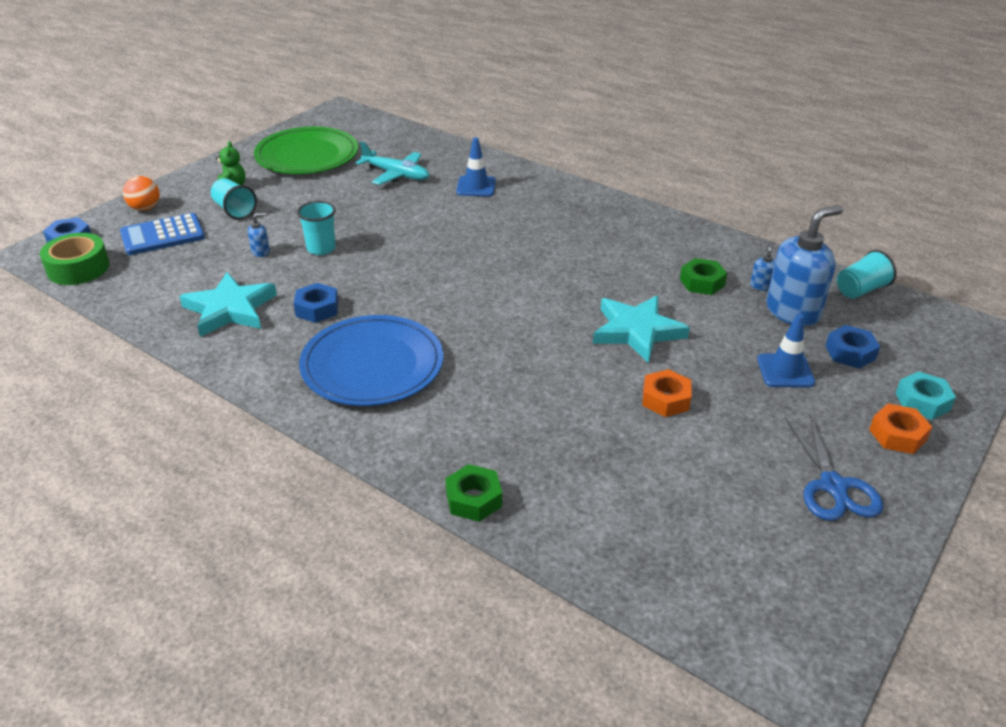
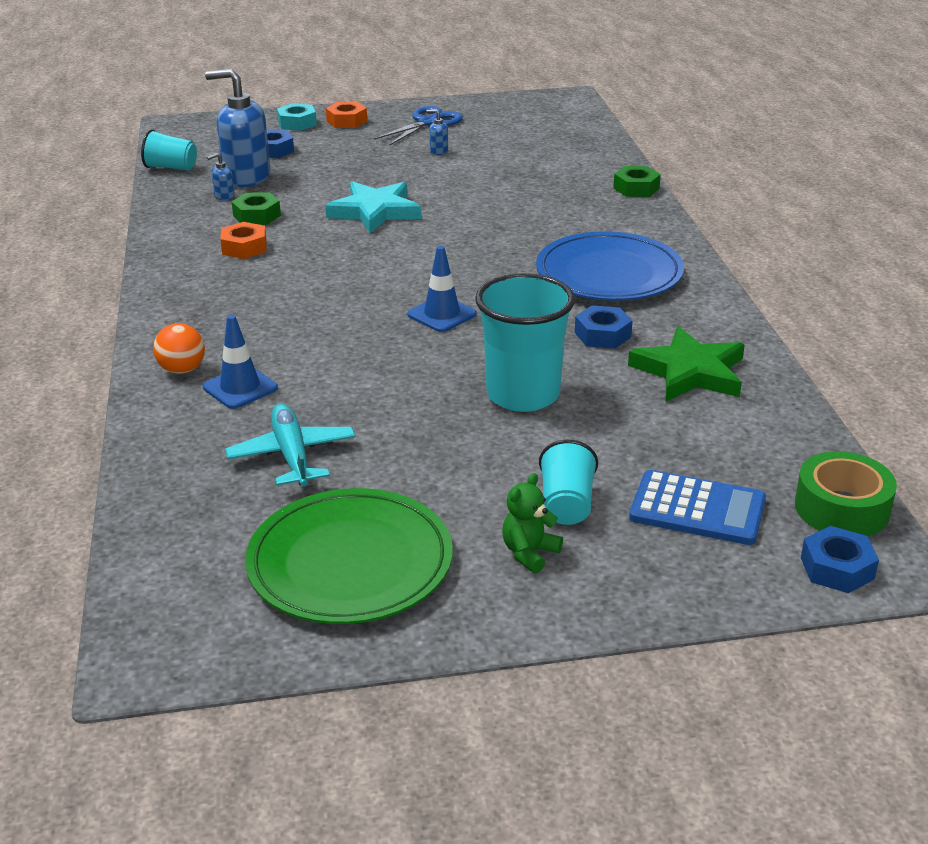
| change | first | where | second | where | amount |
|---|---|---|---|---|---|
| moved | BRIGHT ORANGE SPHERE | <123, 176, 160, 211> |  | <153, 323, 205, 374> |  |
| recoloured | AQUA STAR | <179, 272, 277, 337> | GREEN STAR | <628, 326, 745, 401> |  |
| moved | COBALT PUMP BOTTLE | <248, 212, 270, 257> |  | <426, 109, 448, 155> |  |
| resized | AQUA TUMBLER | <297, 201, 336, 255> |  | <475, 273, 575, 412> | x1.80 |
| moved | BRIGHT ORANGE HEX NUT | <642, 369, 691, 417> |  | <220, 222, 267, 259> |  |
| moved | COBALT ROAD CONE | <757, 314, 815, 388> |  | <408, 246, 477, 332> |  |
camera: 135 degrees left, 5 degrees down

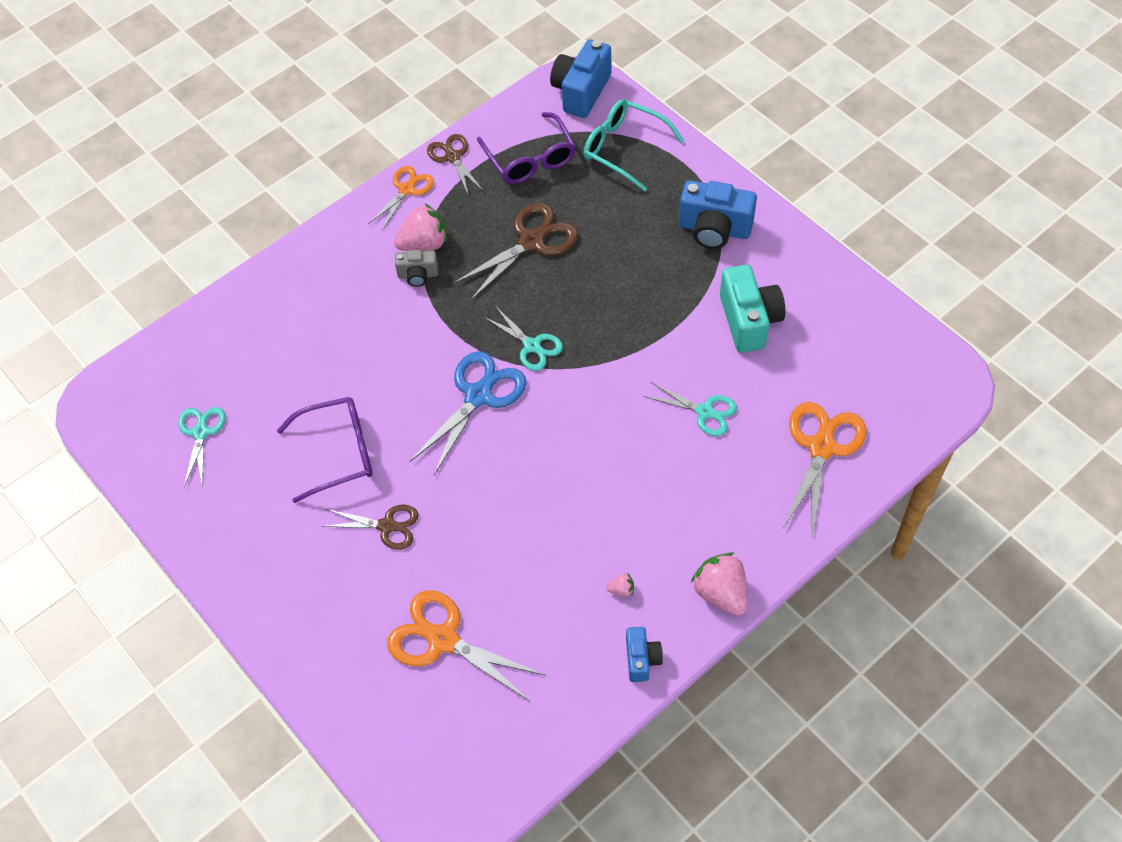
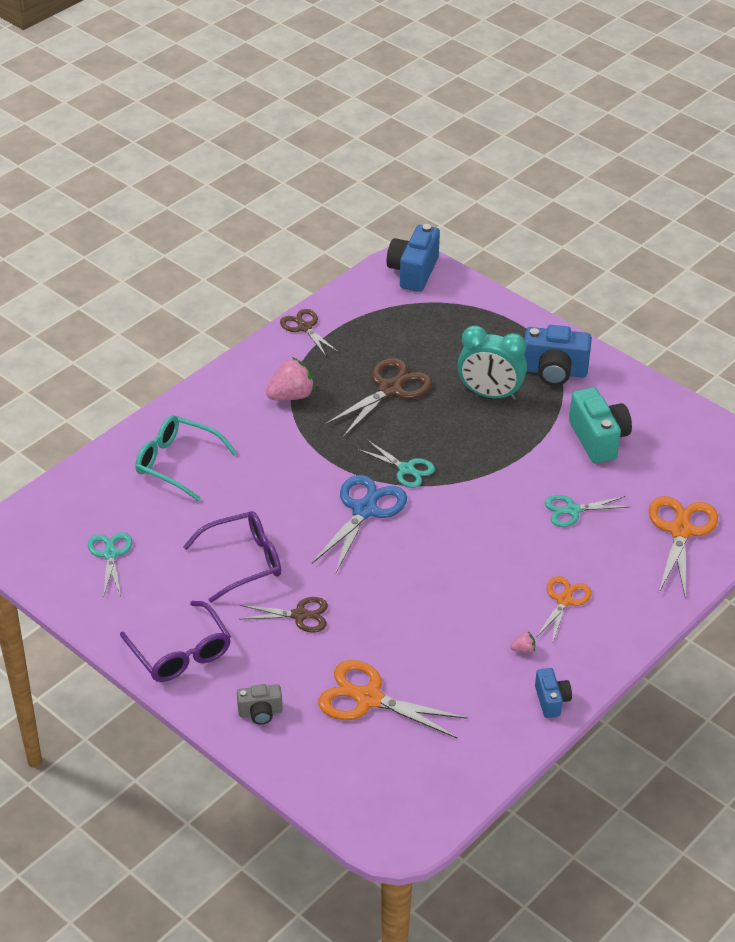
| change | first | where | second | where | amount |
|---|---|---|---|---|---|
| moved | BRIGHT ORANGE SCISSORS | <368, 166, 434, 230> |  | <536, 576, 592, 644> |  |
| moved | GRAY PHOTO CAMERA | <395, 250, 438, 287> |  | <237, 684, 282, 725> |  |
| moved | ROYAL PURPLE EYEGLASSES | <477, 112, 576, 184> |  | <120, 601, 231, 682> |  |
| moved | AQUA EYEGLASSES | <584, 99, 684, 192> |  | <135, 416, 237, 501> |  |
| turned | AQUA SCISSORS | <644, 382, 737, 436> |  | <545, 495, 628, 527> | 150 degrees clockwise |
| removed | ROSE-PINK BERRY | <691, 552, 748, 616> |  |  |  |
| added |  |  | AQUA BEDSIDE CLOCK | <457, 325, 527, 400> |  |
camera: 10 degrees left, 15 degrees down

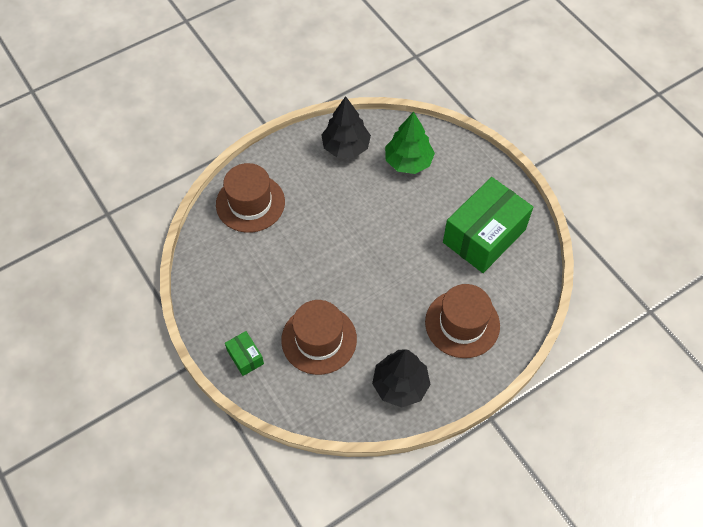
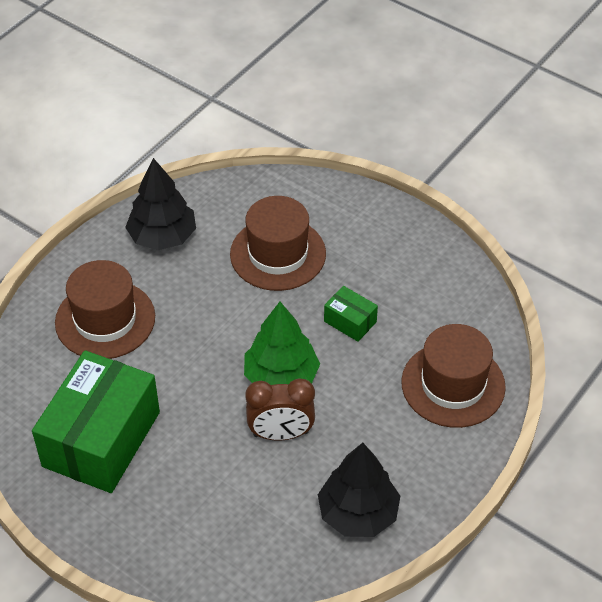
| change | first | where | second | where | amount |
|---|---|---|---|---|---|
| moved | GREEN BOX | <225, 331, 264, 376> |  | <324, 286, 378, 342> |  |
| moved | GREEN TREE | <385, 112, 435, 174> |  | <244, 302, 320, 385> |  |
| added |  |  | BROWN BEDSIDE CLOCK | <245, 378, 315, 440> |  |
camera: 160 degrees right, 10 degrees down

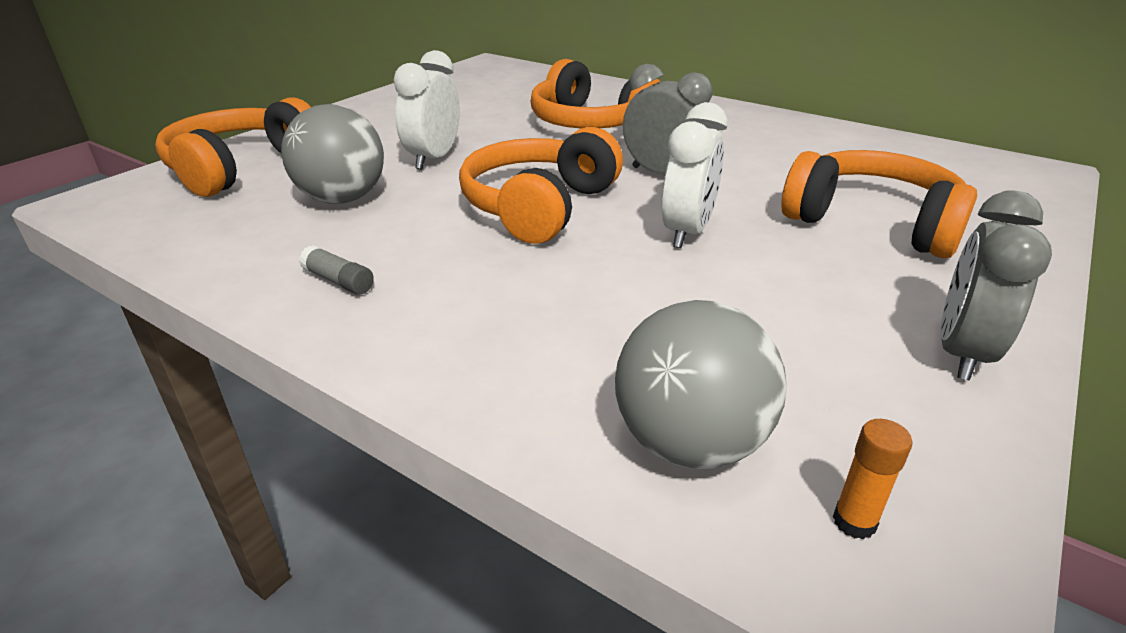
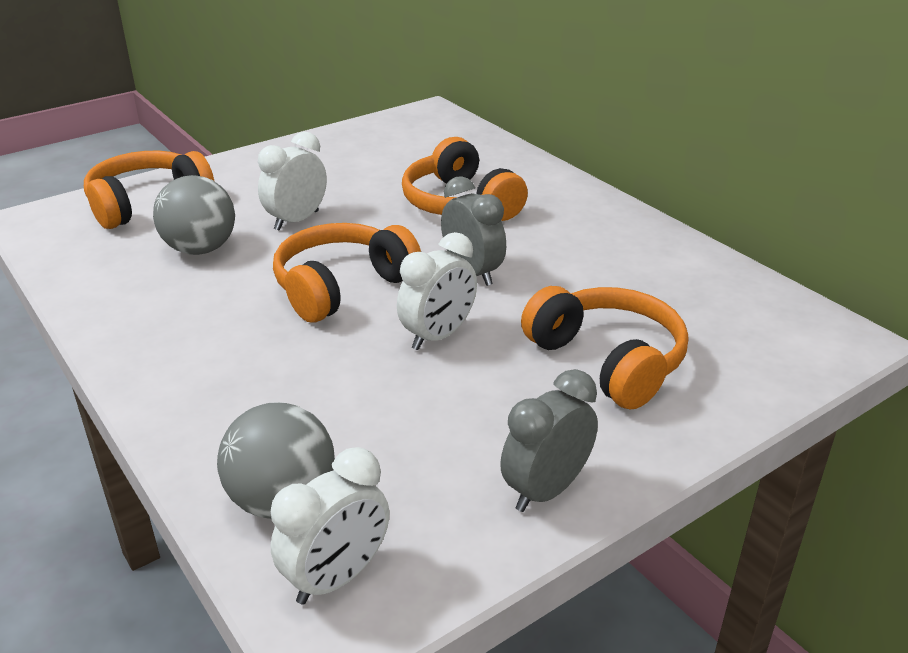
| change | first | where | second | where | amount |
|---|---|---|---|---|---|
| removed | GRAY GLUE STICK | <299, 245, 374, 295> |  |  |  |
| replaced | BRIGHT ORANGE GLUE STICK | <833, 419, 912, 539> | PURE WHITE BEDSIDE CLOCK | <271, 447, 390, 605> |  |
camera: 20 degrees right, 0 degrees up

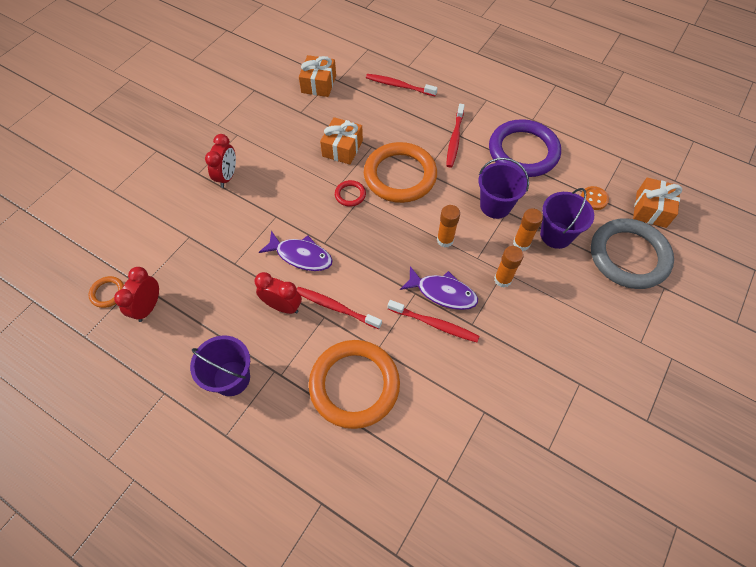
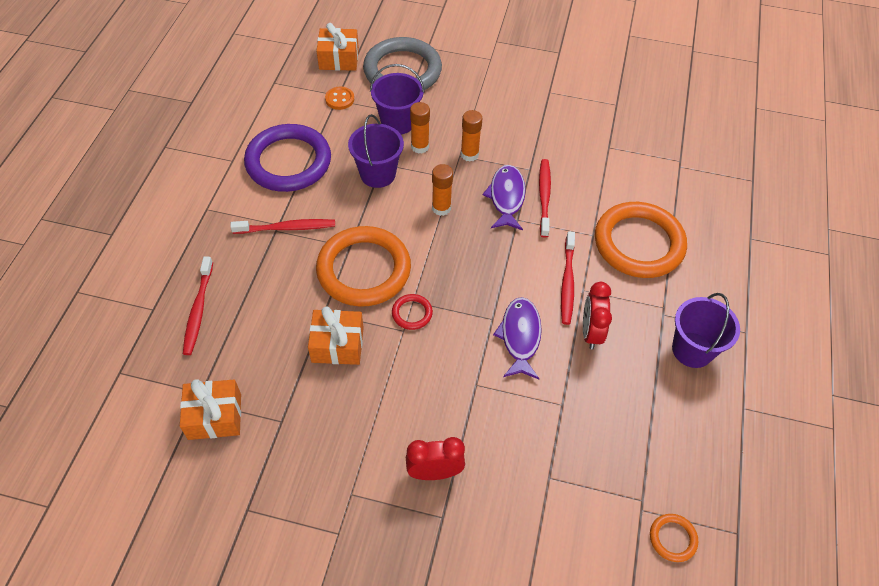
| change | first | where | second | where | amount |
|---|---|---|---|---|---|
| removed | CRIMSON BEDSIDE CLOCK | <114, 267, 159, 322> |  |  |  |
camera: 110 degrees left, 5 degrees down

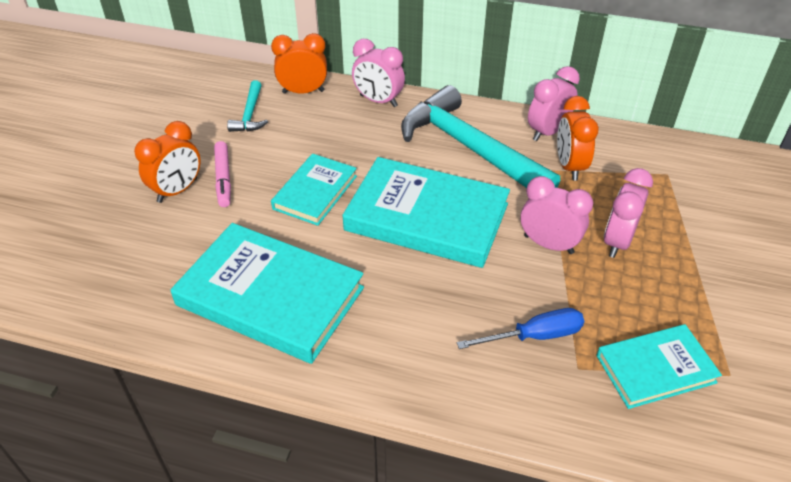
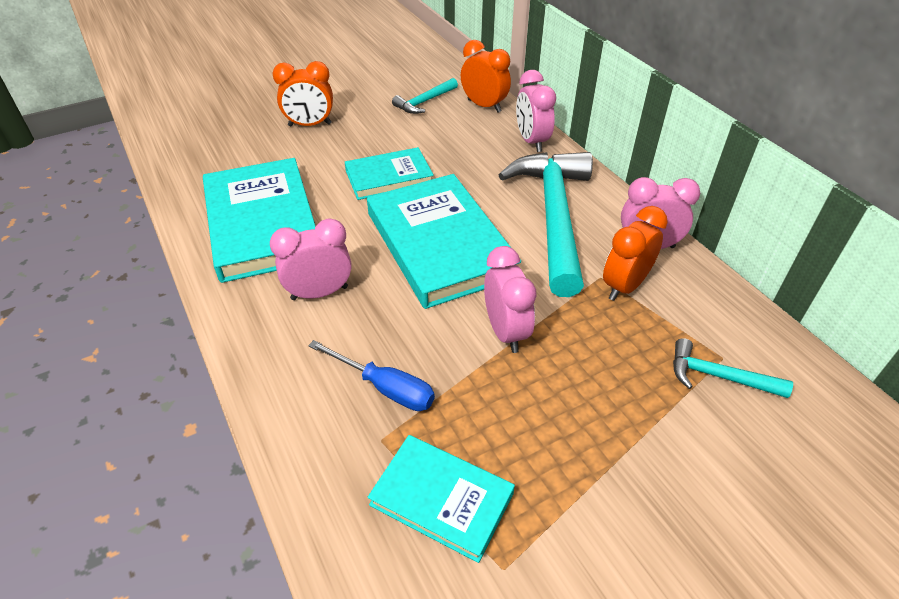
| change | first | where | second | where | amount |
|---|---|---|---|---|---|
| removed | ROSE-PINK MARKER | <214, 141, 231, 207> |  |  |  |
| moved | ROSE-PINK BEDSIDE CLOCK | <604, 168, 653, 258> |  | <270, 218, 351, 300> |  |
| added |  |  | AQUA HAMMER | <673, 338, 793, 398> |  |
camera: 45 degrees right, 0 degrees up

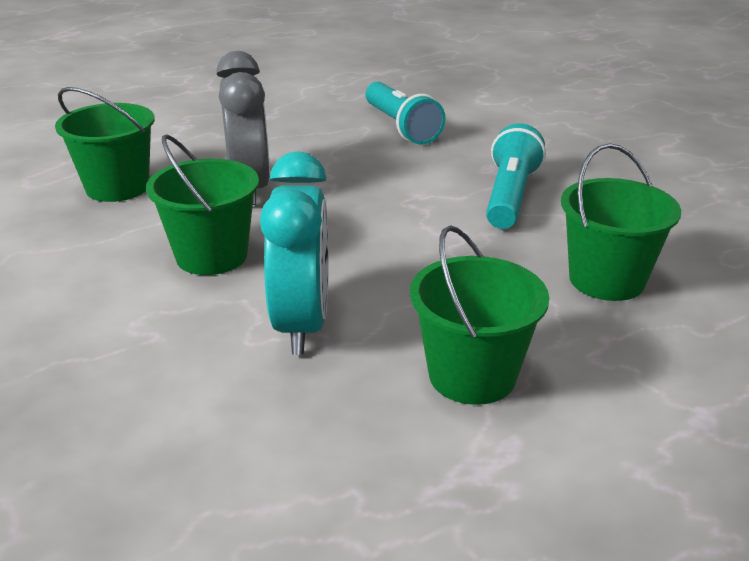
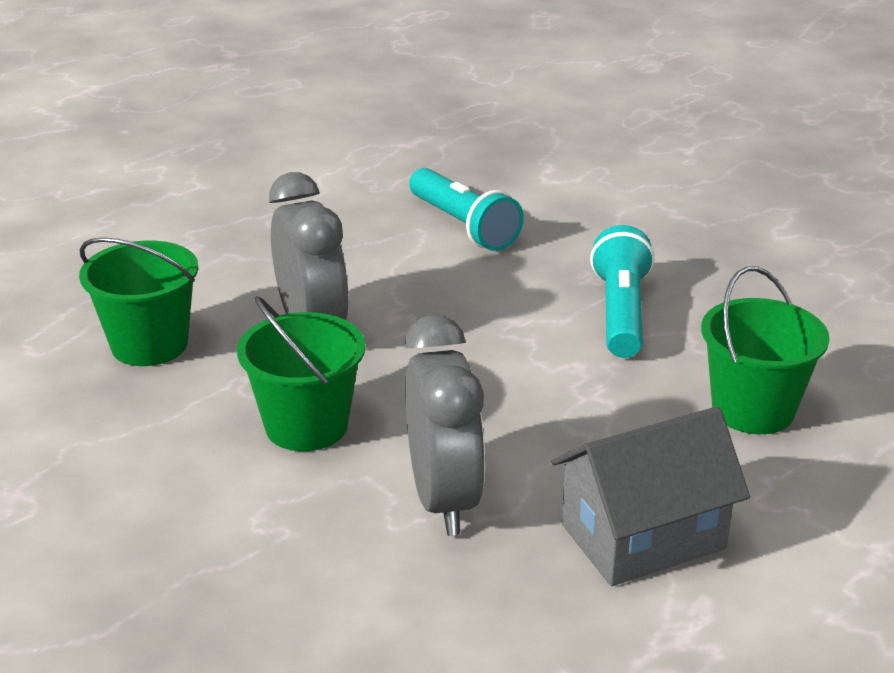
| change | first | where | second | where | amount |
|---|---|---|---|---|---|
| recoloured | AQUA BEDSIDE CLOCK | <260, 151, 329, 355> | GRAY BEDSIDE CLOCK | <405, 314, 485, 536> |  |
| replaced | GREEN BUCKET | <410, 225, 549, 405> | GRAY TOY HOUSE | <552, 407, 750, 586> |  |
camera: 10 degrees left, 0 degrees up

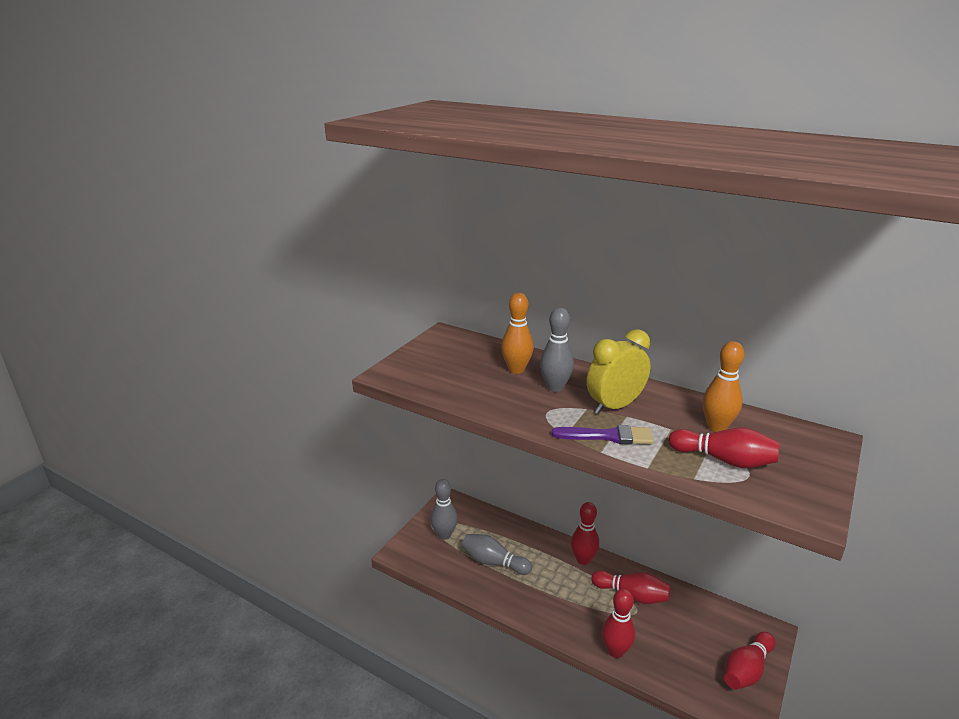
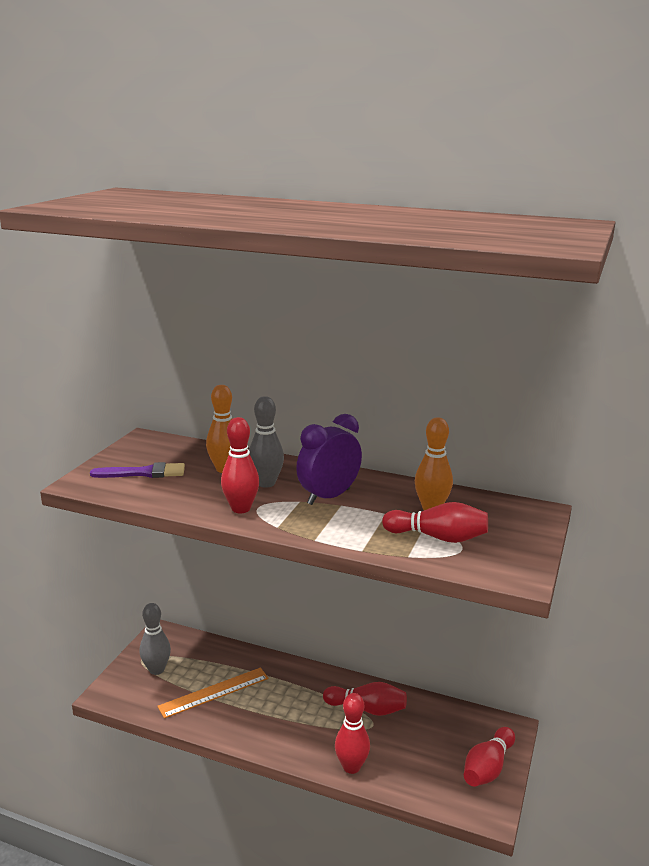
| change | first | where | second | where | amount |
|---|---|---|---|---|---|
| replaced | GRAY TENPIN | <462, 534, 532, 575> | BRIGHT ORANGE RULER | <157, 668, 269, 718> |  |
| moved | ROYAL PURPLE PAINTBRUSH | <551, 425, 654, 444> |  | <90, 462, 185, 478> |  |
| moved | CRIMSON TENPIN | <571, 502, 599, 565> |  | <221, 417, 259, 513> |  |
| recoloured | YELLOW BEDSIDE CLOCK | <587, 329, 651, 414> | ROYAL PURPLE BEDSIDE CLOCK | <296, 414, 362, 505> |  |
camera: 10 degrees left, 5 degrees down

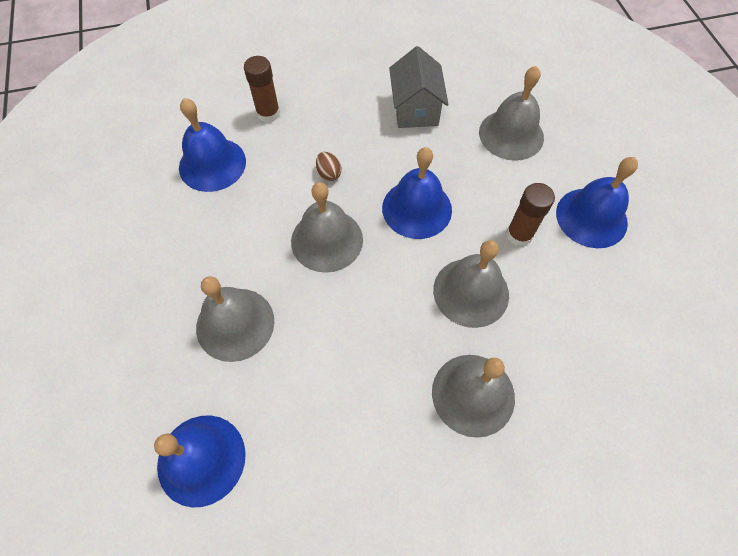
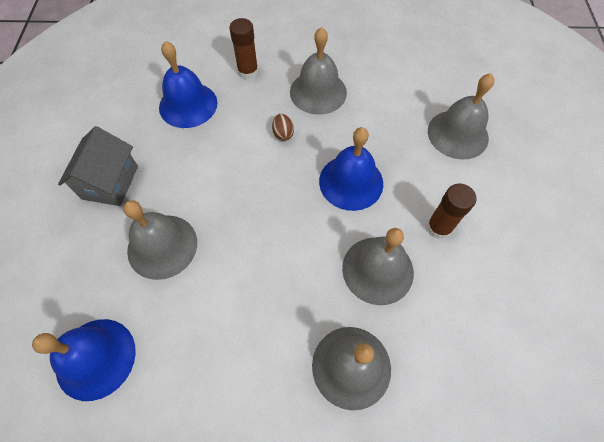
| change | first | where | second | where | amount |
|---|---|---|---|---|---|
| moved | GRAY BELL | <291, 182, 363, 273> |  | <290, 27, 347, 115> |  |
| moved | GRAY TOY HOUSE | <389, 46, 449, 128> |  | <58, 126, 138, 206> |  |
| removed | COBALT BELL | <556, 157, 638, 248> |  |  |  |
camera: 15 degrees right, 0 degrees up

